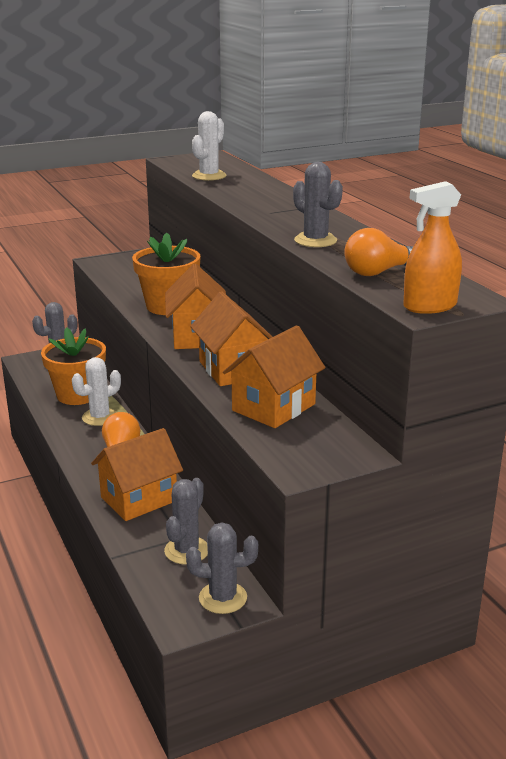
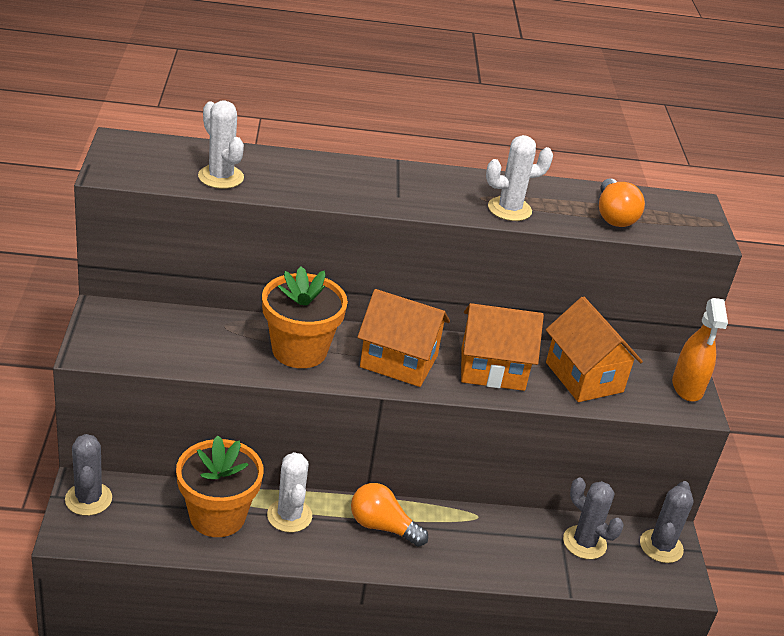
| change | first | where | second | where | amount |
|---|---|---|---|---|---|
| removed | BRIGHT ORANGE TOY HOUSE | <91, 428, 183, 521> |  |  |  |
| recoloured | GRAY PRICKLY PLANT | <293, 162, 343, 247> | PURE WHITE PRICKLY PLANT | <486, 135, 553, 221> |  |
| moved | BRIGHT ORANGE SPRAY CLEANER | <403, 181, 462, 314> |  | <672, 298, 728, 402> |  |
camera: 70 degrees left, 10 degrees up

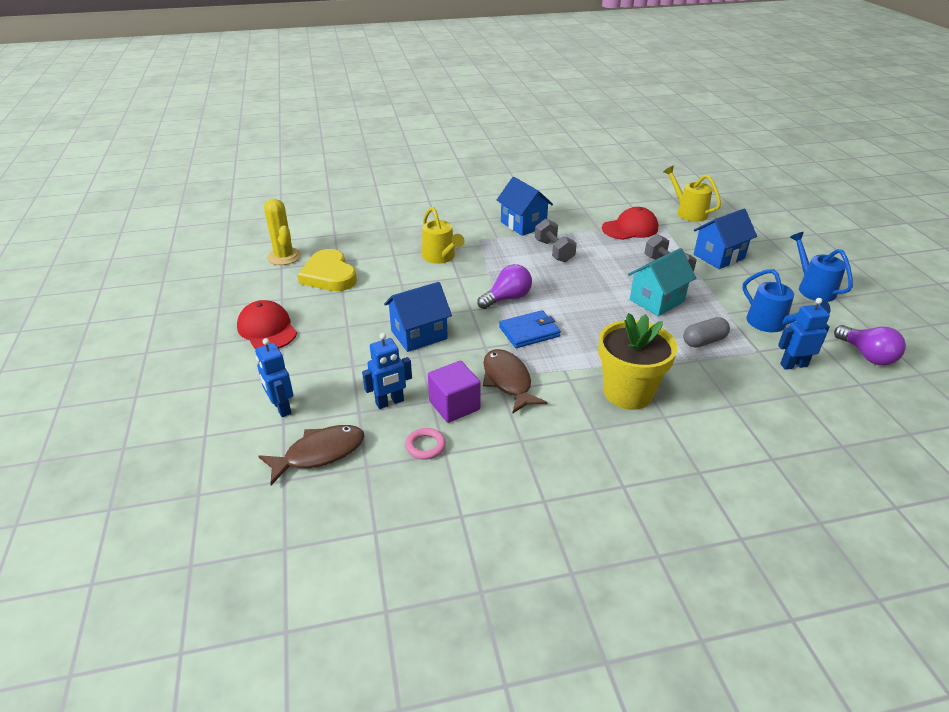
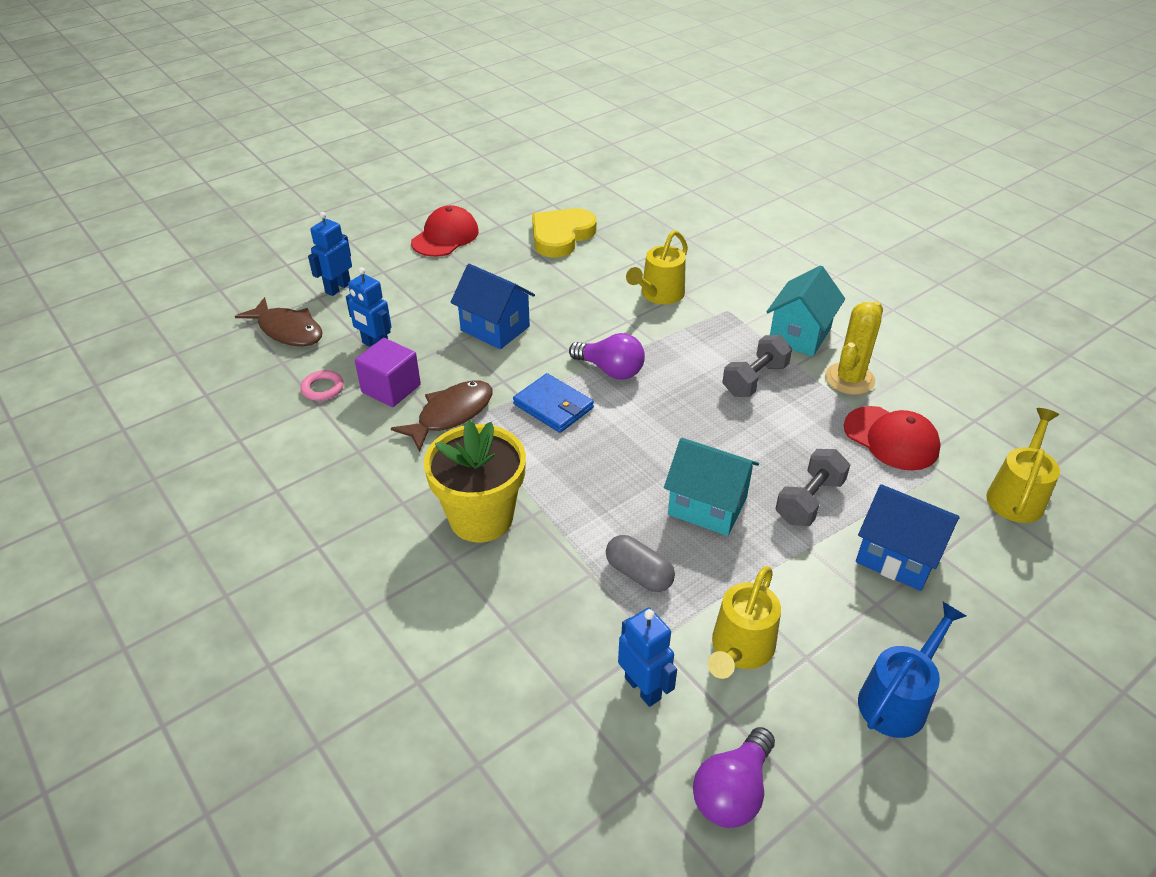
| change | first | where | second | where | amount |
|---|---|---|---|---|---|
| moved | YELLOW PRICKLY PLANT | <264, 199, 301, 265> |  | <825, 301, 883, 395> |  |
| recoloured | COBALT TOY HOUSE | <497, 177, 553, 236> | AQUA TOY HOUSE | <766, 266, 845, 357> |  |
| recoloured | COBALT WATERING POT | <742, 269, 830, 332> | YELLOW WATERING POT | <708, 566, 781, 679> |  |
camera: 65 degrees right, 5 degrees up

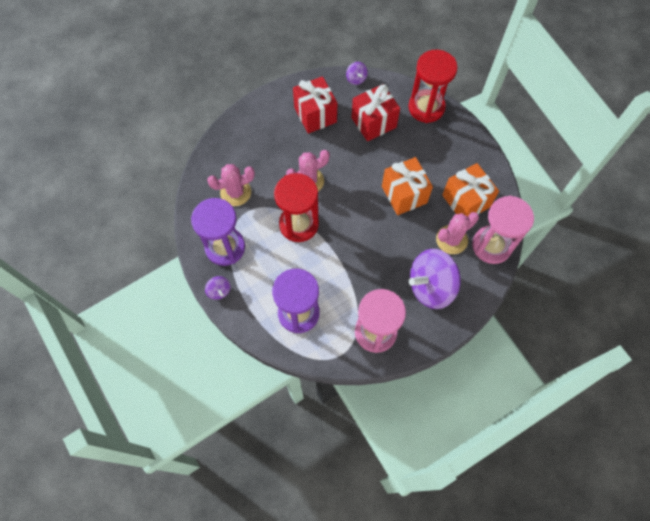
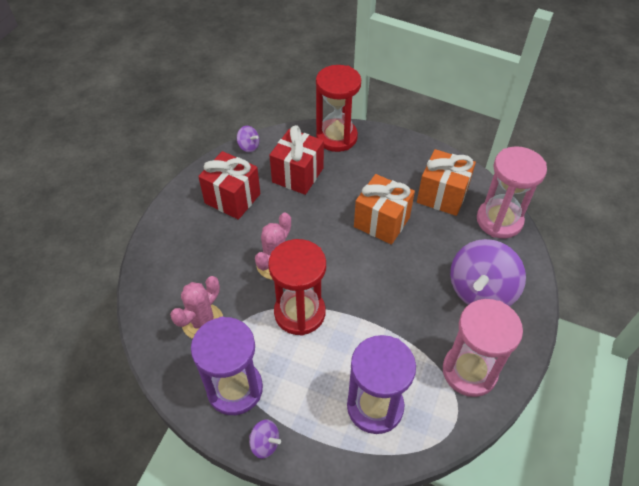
| change | first | where | second | where | amount |
|---|---|---|---|---|---|
| removed | ROSE-PINK PRICKLY PLANT | <436, 212, 479, 254> |  |  |  |
camera: 35 degrees left, 15 degrees down

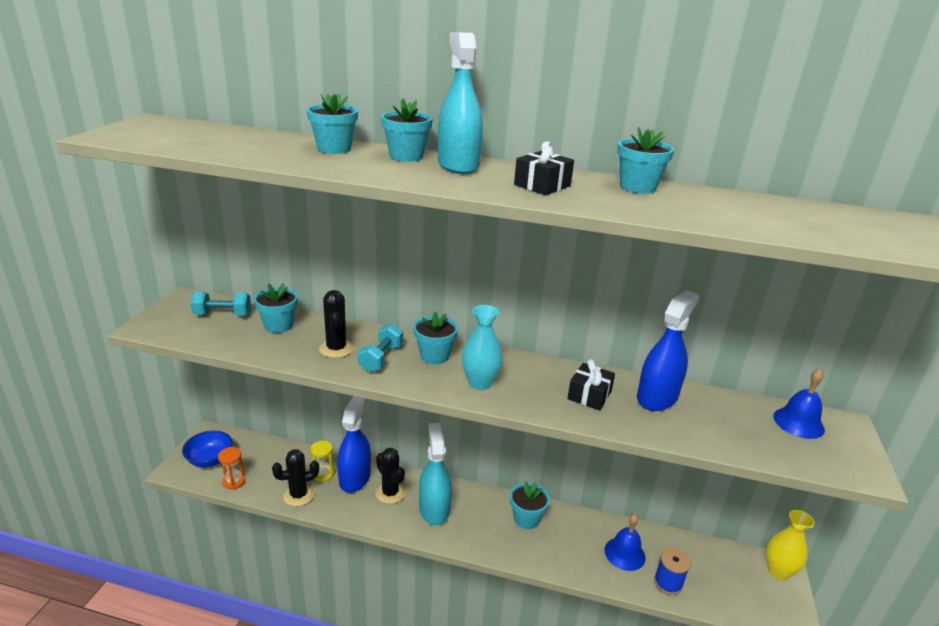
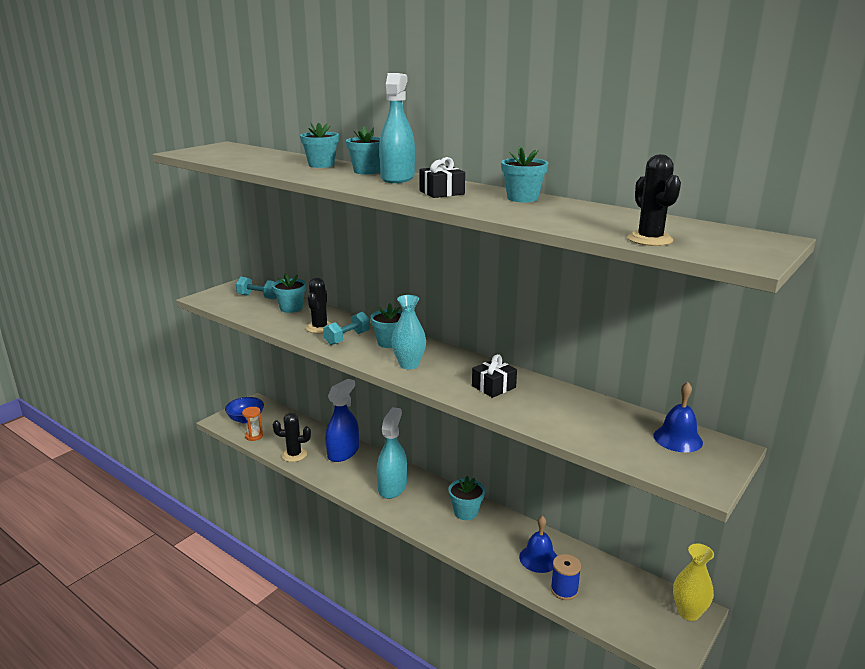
| change | first | where | second | where | amount |
|---|---|---|---|---|---|
| removed | YELLOW HOURGLASS | <310, 441, 334, 482> |  |  |  |
| moved | BLACK PRICKLY PLANT | <375, 448, 405, 504> |  | <627, 154, 681, 246> |  |
| removed | COBALT SPRAY CLEANER | <637, 290, 699, 411> |  |  |  |
camera: 25 degrees right, 5 degrees down

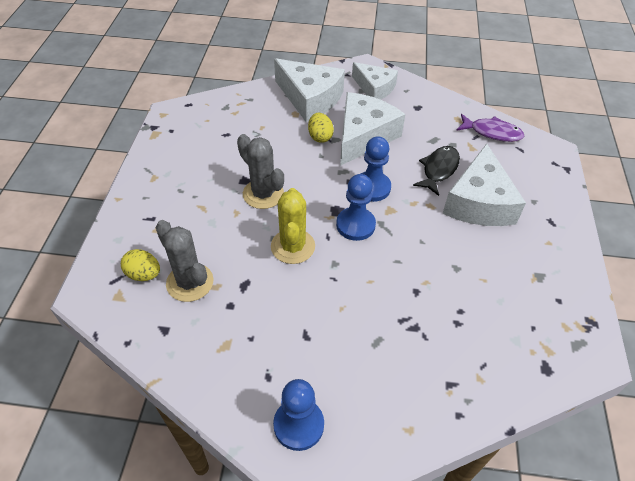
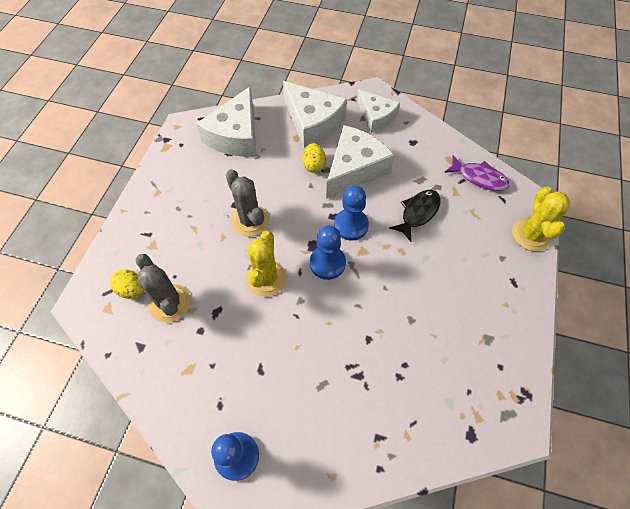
| change | first | where | second | where | amount |
|---|---|---|---|---|---|
| moved | PURE WHITE PIECE OF CHEESE | <443, 144, 526, 226> |  | <196, 87, 256, 157> |  |
| added |  |  | YELLOW PRICKLY PLANT | <512, 187, 570, 251> |  |
camera: 10 degrees right, 10 degrees up

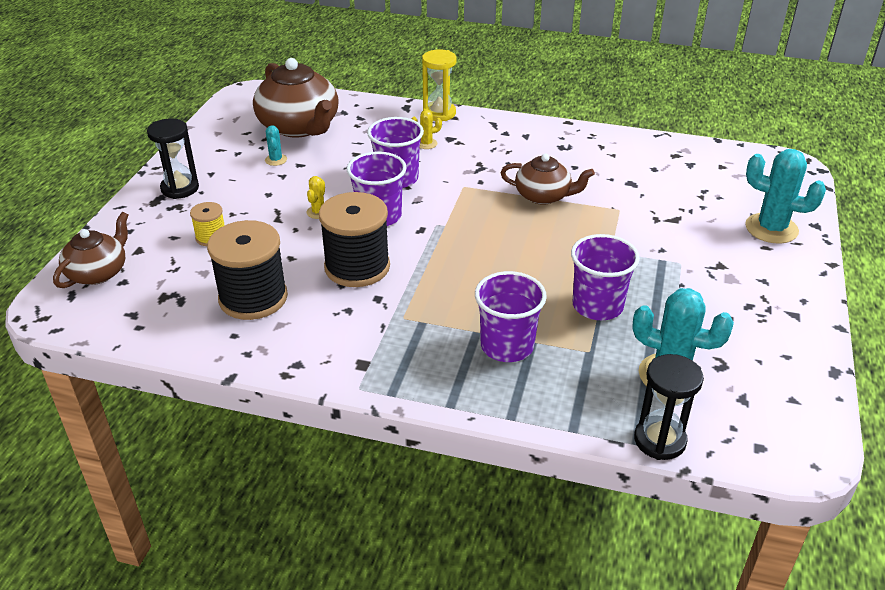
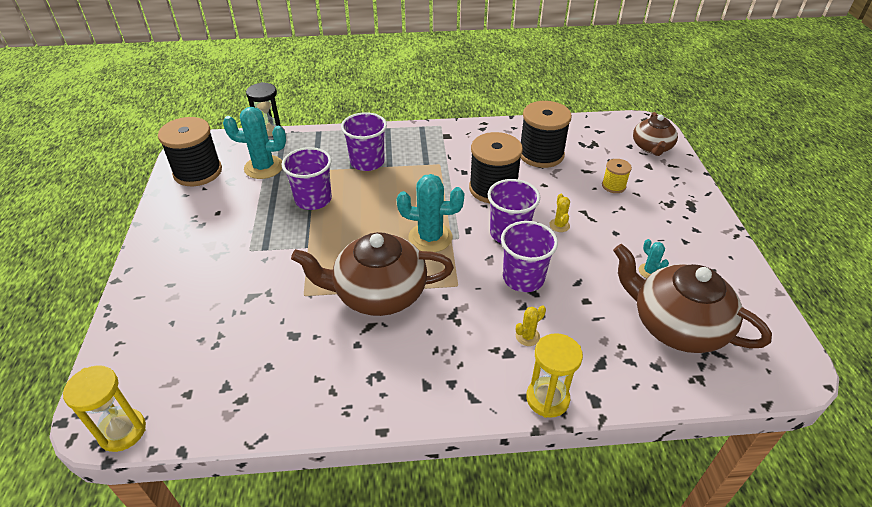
| change | first | where | second | where | amount |
|---|---|---|---|---|---|
| removed | BLACK HOURGLASS | <147, 118, 199, 199> |  |  |  |
| resized | BROWN TEAPOT | <500, 154, 595, 205> |  | <291, 232, 454, 316> | x1.67 |
| moved | AQUA PRICKLY PLANT | <745, 149, 826, 244> |  | <397, 174, 464, 252> |  |
| added |  |  | YELLOW HOURGLASS | <63, 365, 146, 452> |  |
| added |  |  | BLACK REEL OF THREAD | <158, 117, 222, 186> |  |
camera: 160 degrees right, 5 degrees up

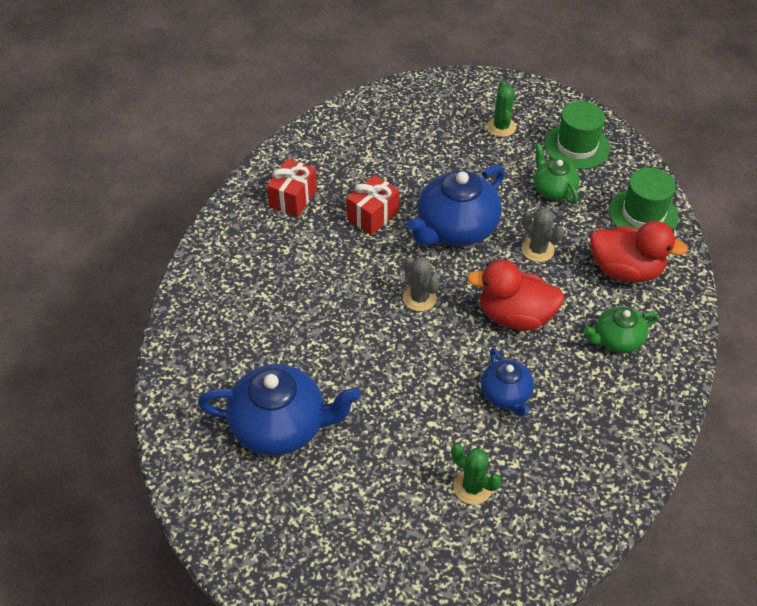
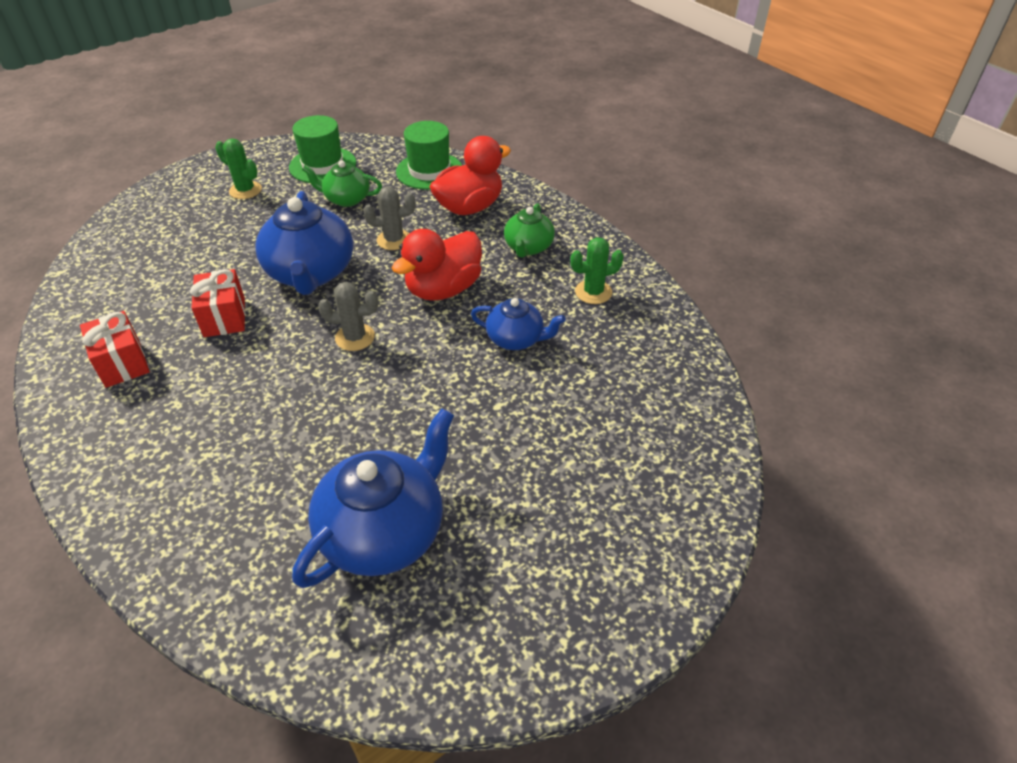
| change | first | where | second | where | amount |
|---|---|---|---|---|---|
| moved | GREEN PRICKLY PLANT | <451, 444, 501, 504> |  | <570, 237, 624, 304> |  |
camera: 55 degrees left, 5 degrees down

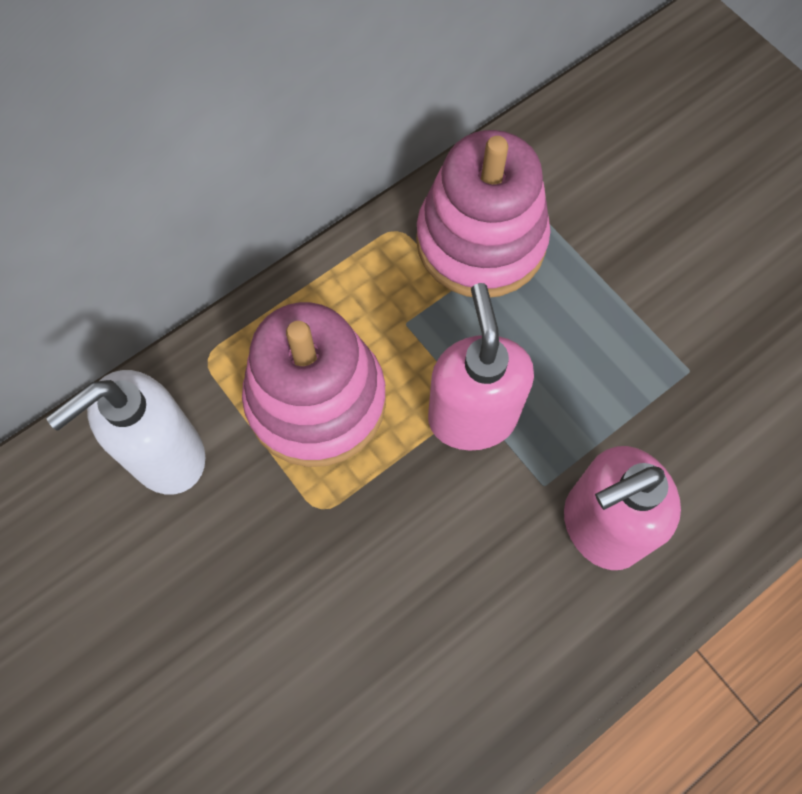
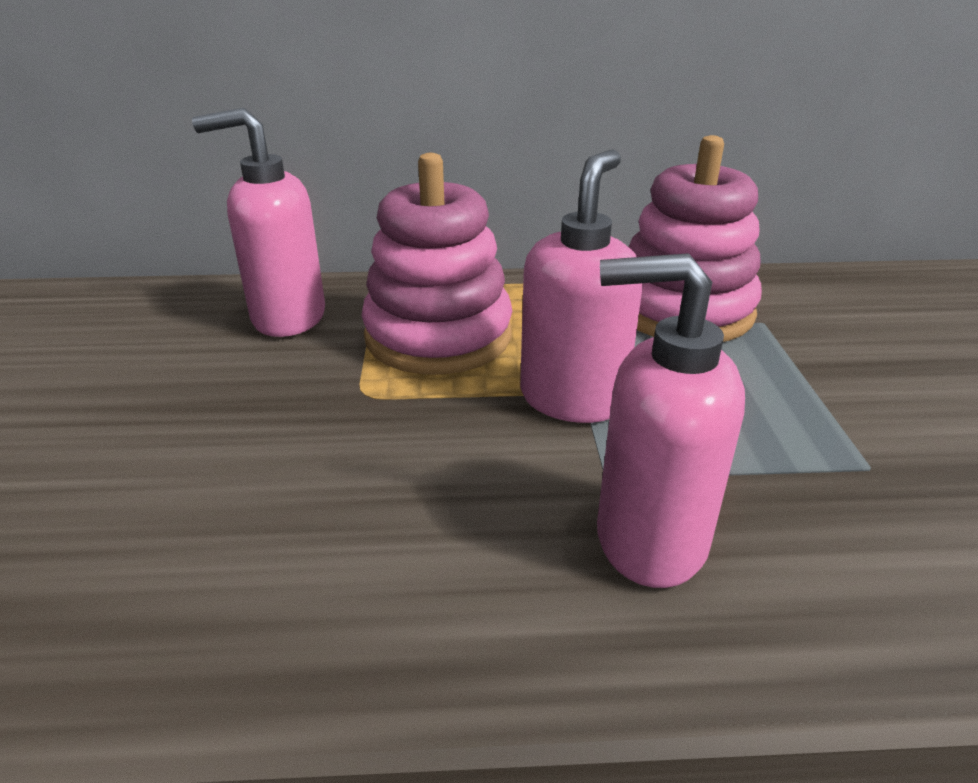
| change | first | where | second | where | amount |
|---|---|---|---|---|---|
| recoloured | PURE WHITE PUMP BOTTLE | <46, 370, 206, 494> | ROSE-PINK PUMP BOTTLE | <192, 108, 325, 337> |  |
camera: 35 degrees right, 35 degrees down

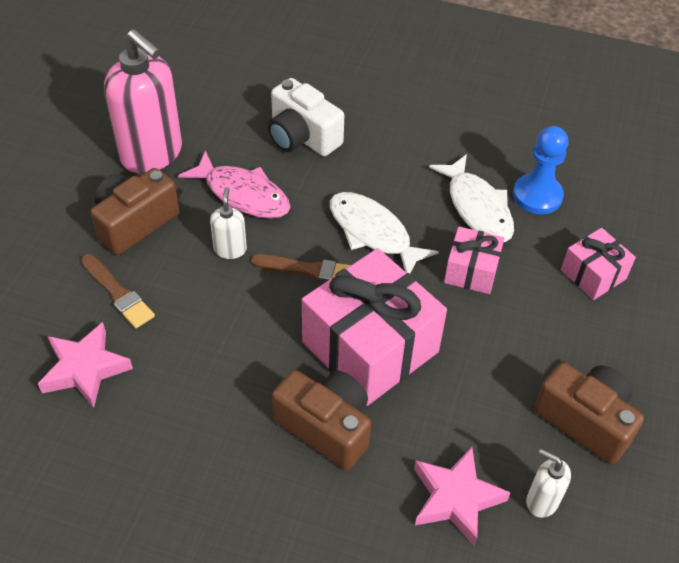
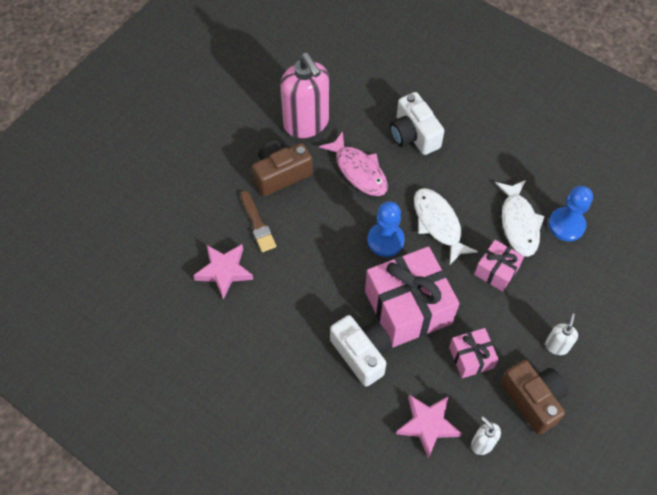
| change | first | where | second | where | amount |
|---|---|---|---|---|---|
| moved | PURE WHITE PUMP BOTTLE | <210, 187, 247, 259> |  | <545, 313, 578, 355> |  |
| replaced | BROWN PAINTBRUSH | <251, 254, 351, 283> | COBALT CHESS PAWN | <368, 201, 405, 257> |  |
| recoloured | BROWN PHOTO CAMERA | <272, 370, 371, 470> | PURE WHITE PHOTO CAMERA | <330, 315, 392, 387> |  |
| moved | ROSE-PINK GIFT | <561, 228, 636, 300> |  | <449, 328, 499, 378> |  |
camera: 20 degrees right, 10 degrees up

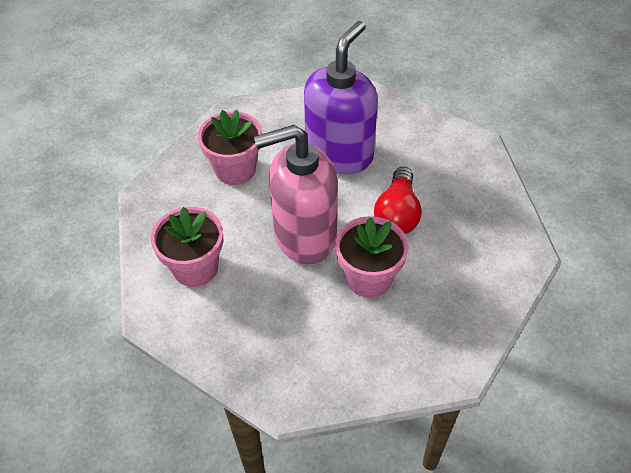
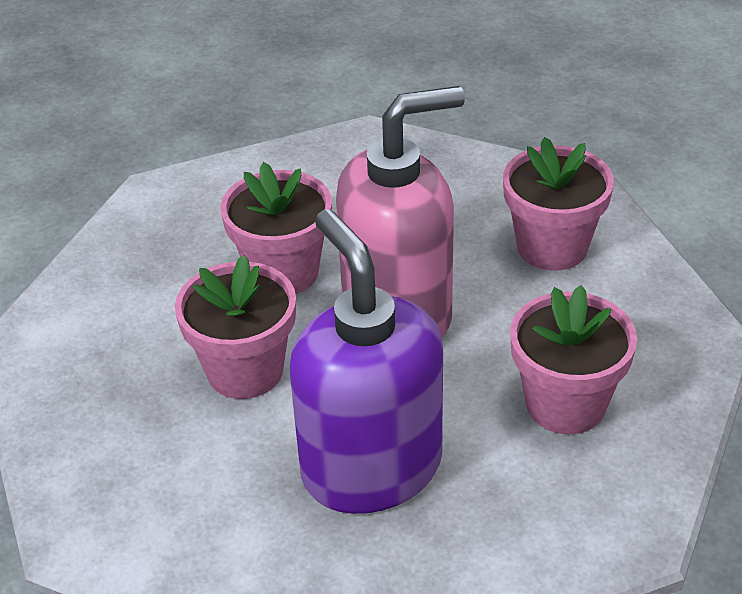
| change | first | where | second | where | amount |
|---|---|---|---|---|---|
| turned | ROYAL PURPLE PUMP BOTTLE | <304, 21, 378, 174> |  | <290, 209, 443, 514> | 135 degrees clockwise |
| replaced | CRIMSON LIGHT BULB | <374, 167, 422, 234> | ROSE-PINK PLANT POT | <175, 255, 296, 399> |  |
camera: 170 degrees right, 10 degrees down

